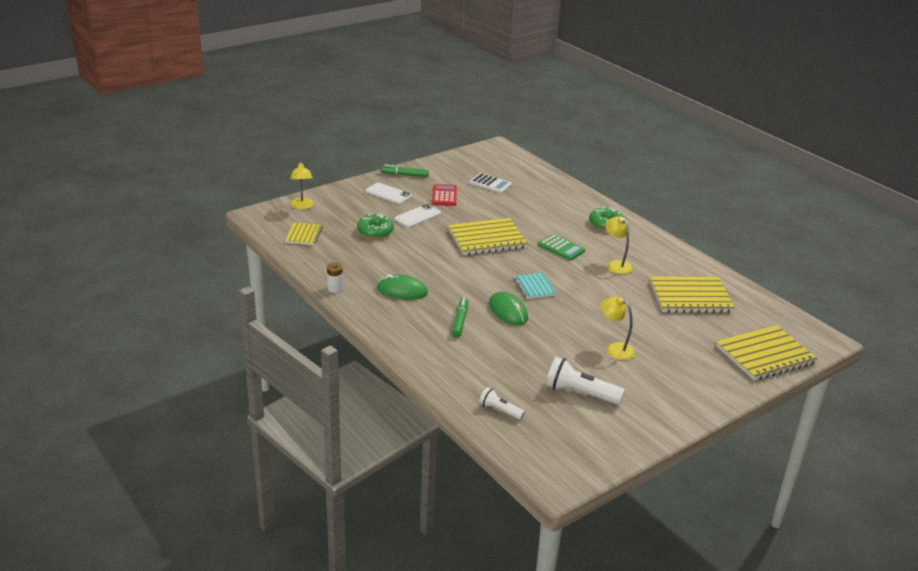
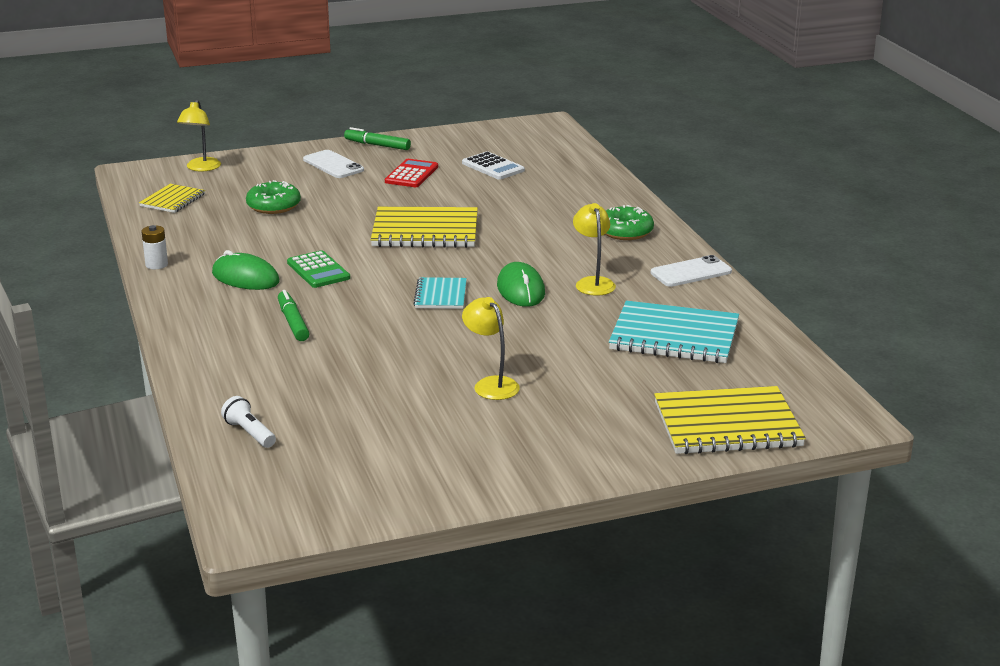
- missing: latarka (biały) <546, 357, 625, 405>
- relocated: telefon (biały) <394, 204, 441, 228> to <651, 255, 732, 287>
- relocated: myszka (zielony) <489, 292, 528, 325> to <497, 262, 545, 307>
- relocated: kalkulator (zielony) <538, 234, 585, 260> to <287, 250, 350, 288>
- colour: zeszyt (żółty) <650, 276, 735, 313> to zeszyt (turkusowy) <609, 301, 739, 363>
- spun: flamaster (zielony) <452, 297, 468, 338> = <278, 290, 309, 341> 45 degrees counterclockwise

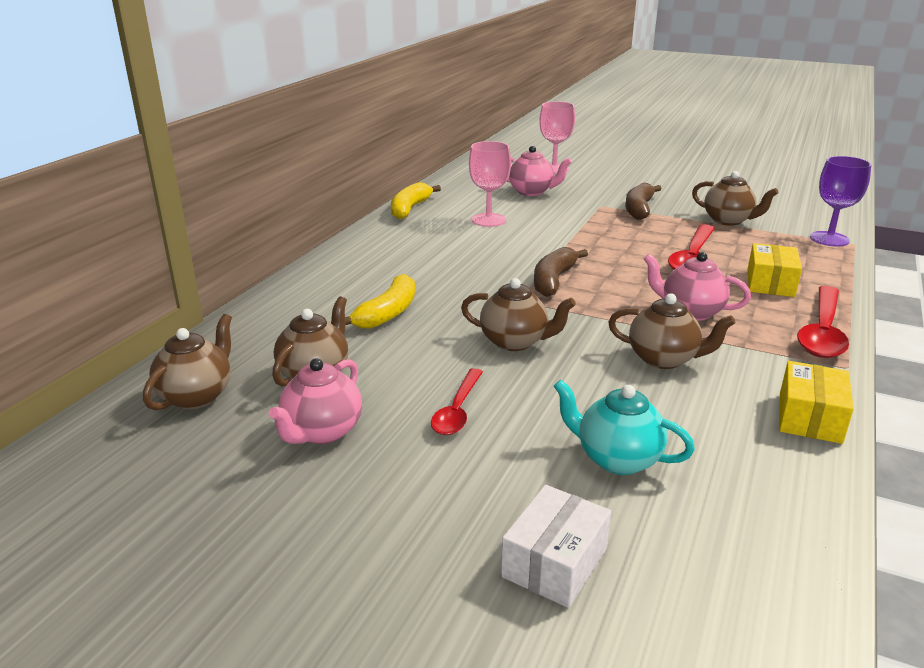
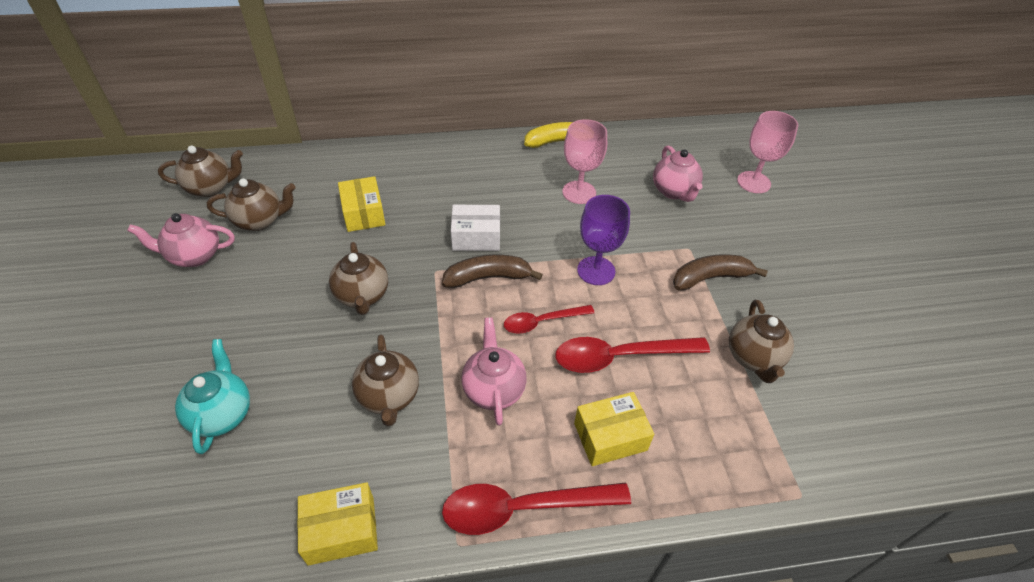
- relocated: łyżka (czerwony) <431, 368, 483, 435> to <504, 305, 595, 334>
- relocated: pudełko (biały) <501, 485, 611, 608> to <451, 205, 500, 251>
- relocated: kielich (fioletowy) <810, 156, 871, 246> to <577, 195, 630, 285>
- exchanged: banan (żółty) <345, 274, 415, 329> to pudełko (żółty) <338, 176, 385, 232>

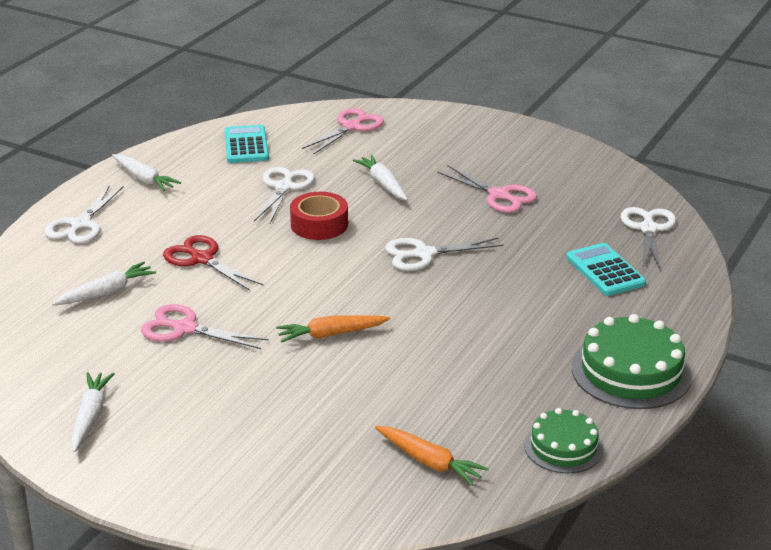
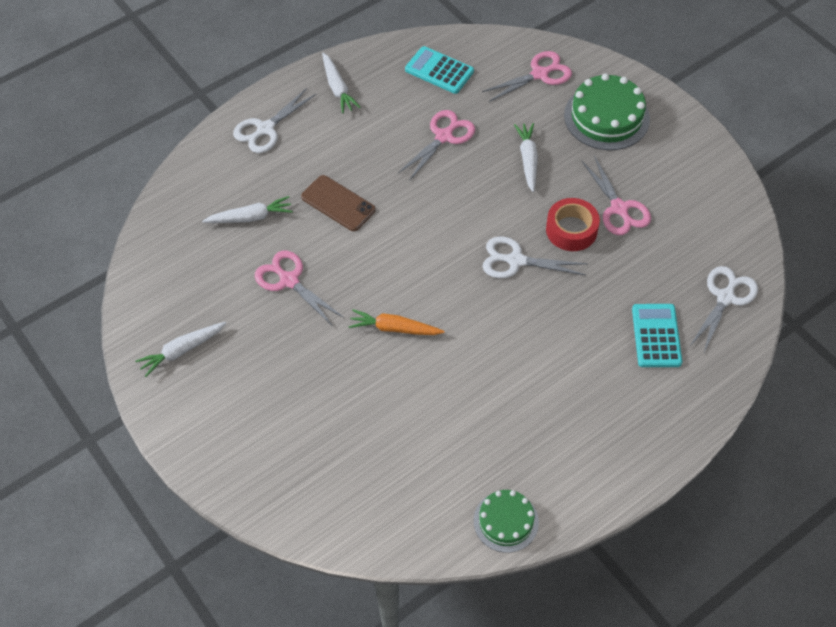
- missing: marchewka (pomarańczowy) <375, 426, 489, 486>
- relocated: taśma klejąca (czerwony) <290, 192, 348, 240> to <546, 198, 600, 251>
- relocated: tort (zielony) <572, 314, 692, 409> to <564, 74, 650, 150>
- exchanged: nożyczki (czerwony) <163, 235, 263, 291> to telefon (brązowy) <301, 175, 376, 231>
- colour: nożyczki (biały) <254, 167, 315, 225> to nożyczki (różowy) <398, 110, 475, 181>
- spun: marchewka (biały) <71, 372, 114, 452> = <135, 322, 226, 377> 150 degrees counterclockwise
- spun: kalkulator (turkusowy) <224, 125, 269, 163> = <405, 46, 474, 94> 75 degrees counterclockwise

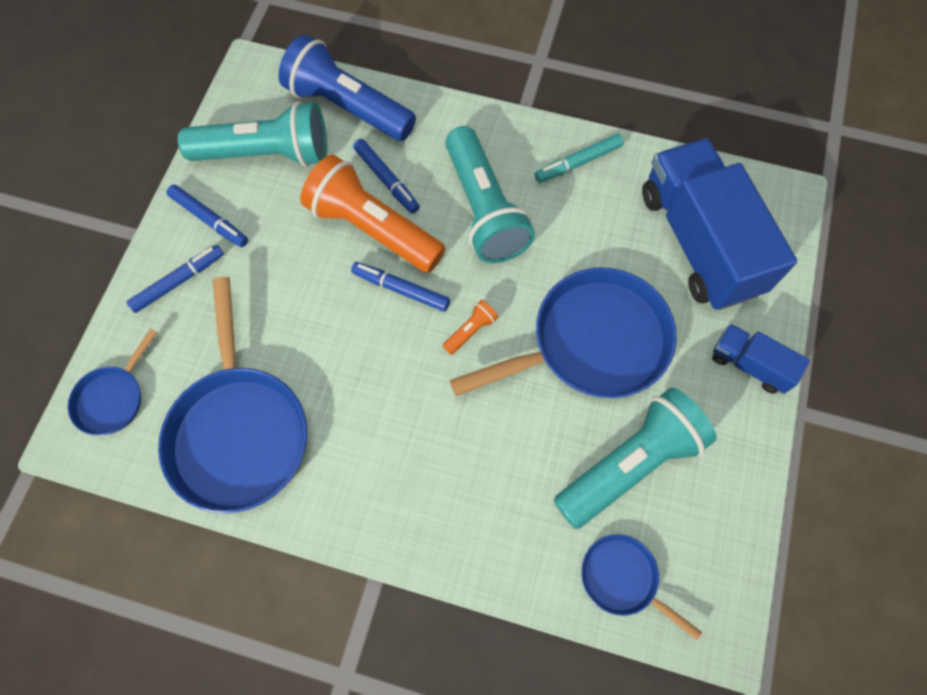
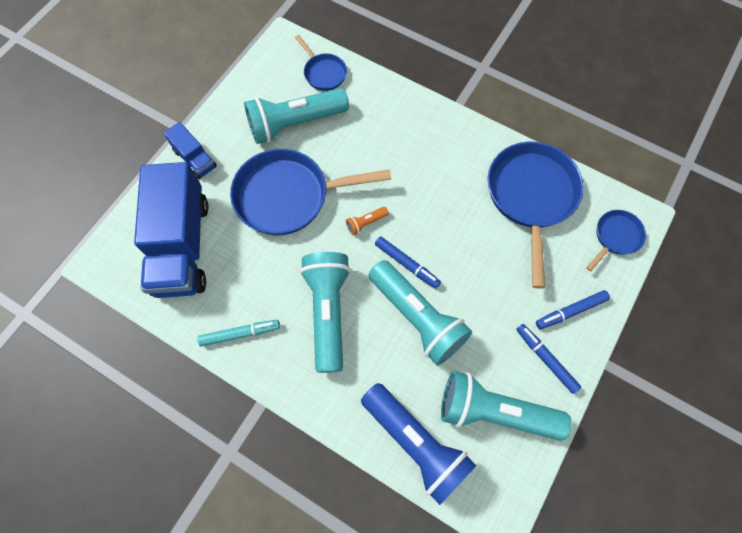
- missing: flamaster (niebieski) <353, 139, 420, 214>
- colour: latarka (pomarańczowy) <300, 155, 445, 273> to latarka (turkusowy) <369, 260, 472, 366>

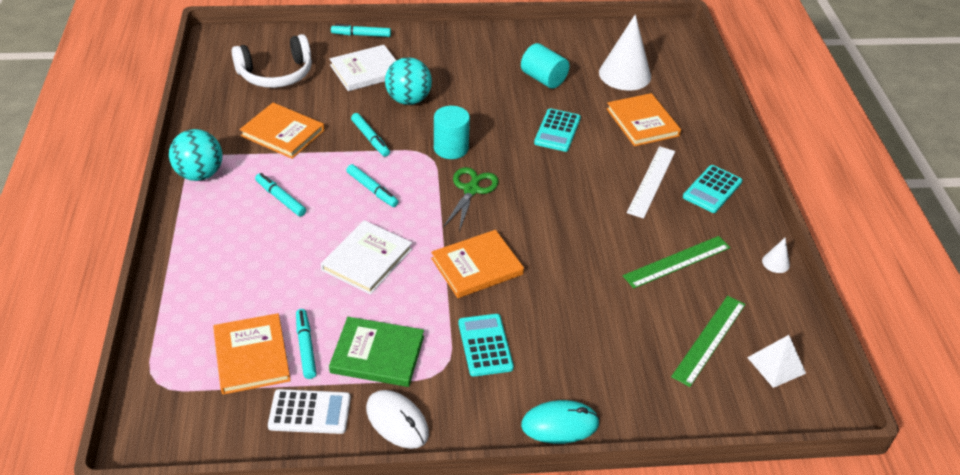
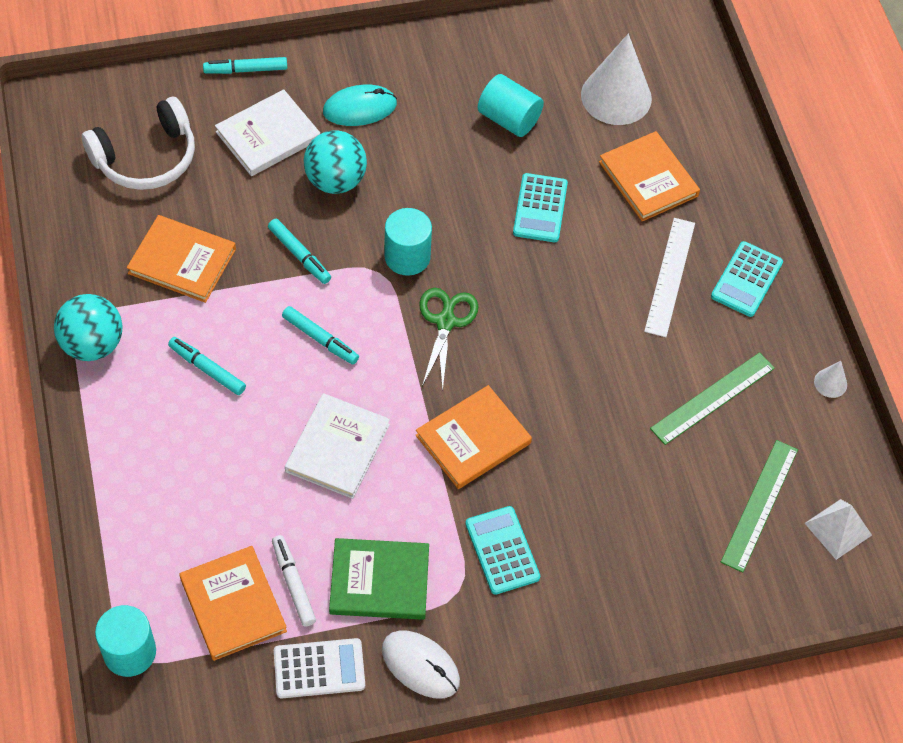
- appeared: walec (turkusowy) <95, 605, 156, 677>
- relocated: myszka (turkusowy) <521, 400, 600, 444> to <323, 85, 397, 126>
- colour: flamaster (turkusowy) <296, 309, 316, 379> to flamaster (biały) <272, 535, 316, 627>

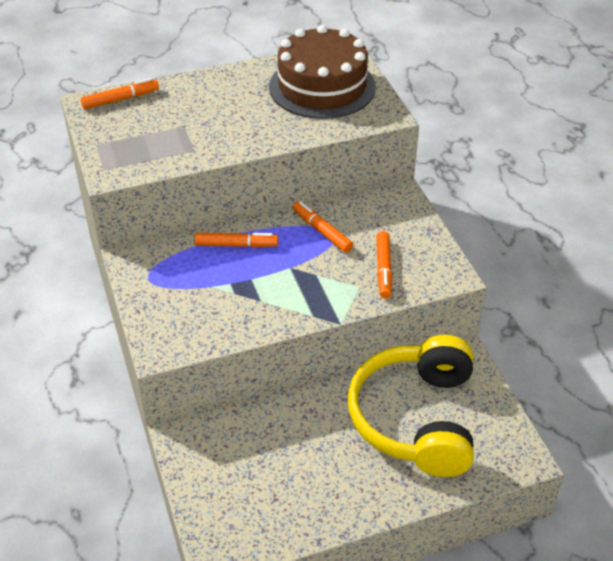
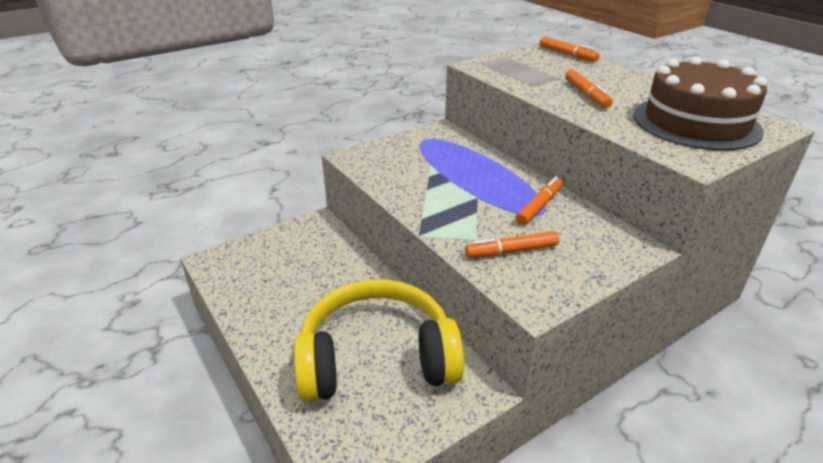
- relocated: flamaster (pomarańczowy) <194, 233, 278, 248> to <565, 69, 612, 108>

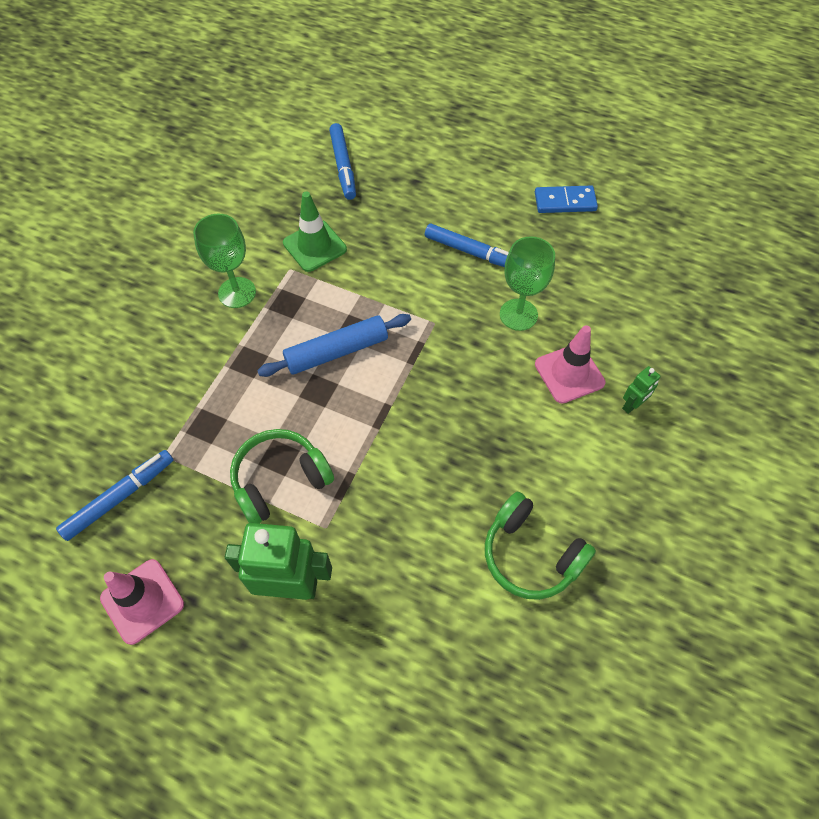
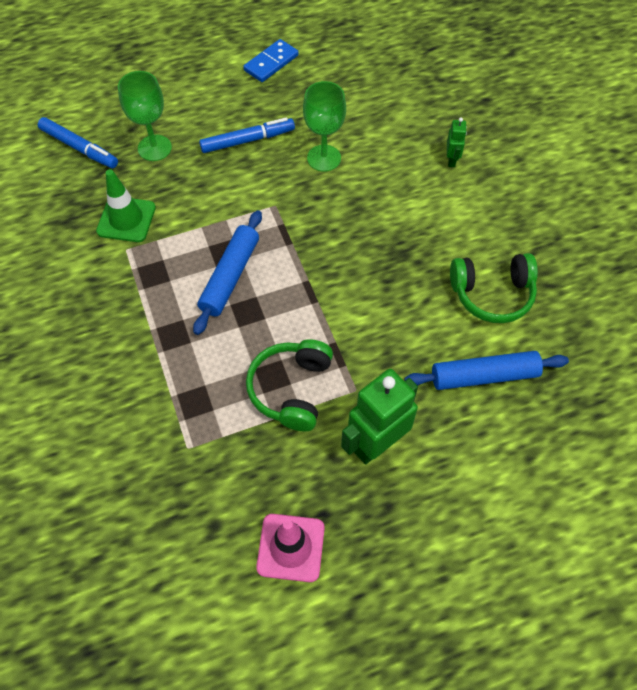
- missing: flamaster (niebieski) <56, 450, 173, 541>
- missing: pachołek (różowy) <535, 325, 606, 404>
- appeared: wałek do ciasta (niebieski) <404, 351, 569, 390>
- relocated: kielich (zielony) <193, 214, 256, 308> to <118, 71, 172, 161>

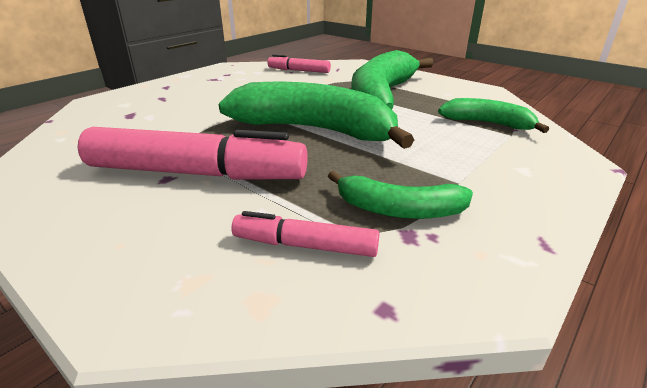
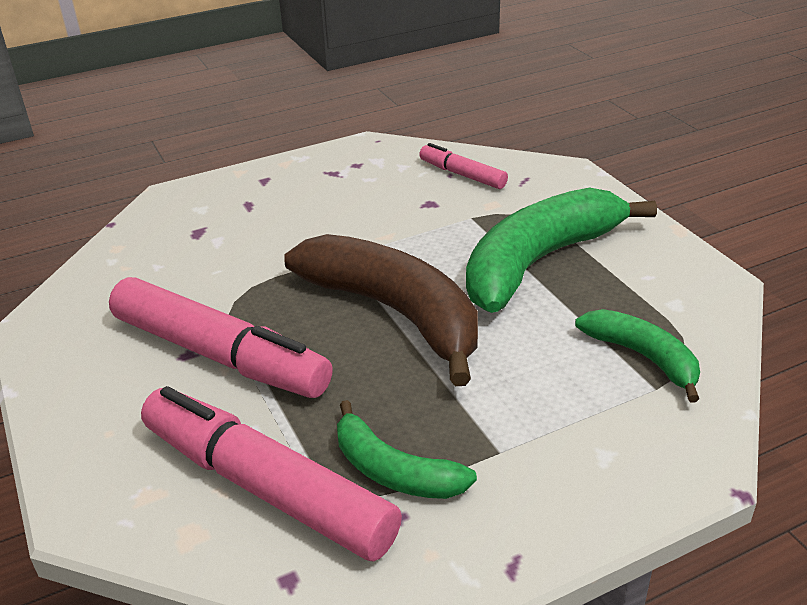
- colour: banan (zielony) <219, 82, 414, 149> to banan (brązowy) <284, 234, 478, 386>
- size: flamaster (różowy) <231, 211, 379, 257> = <141, 386, 402, 561> x1.98

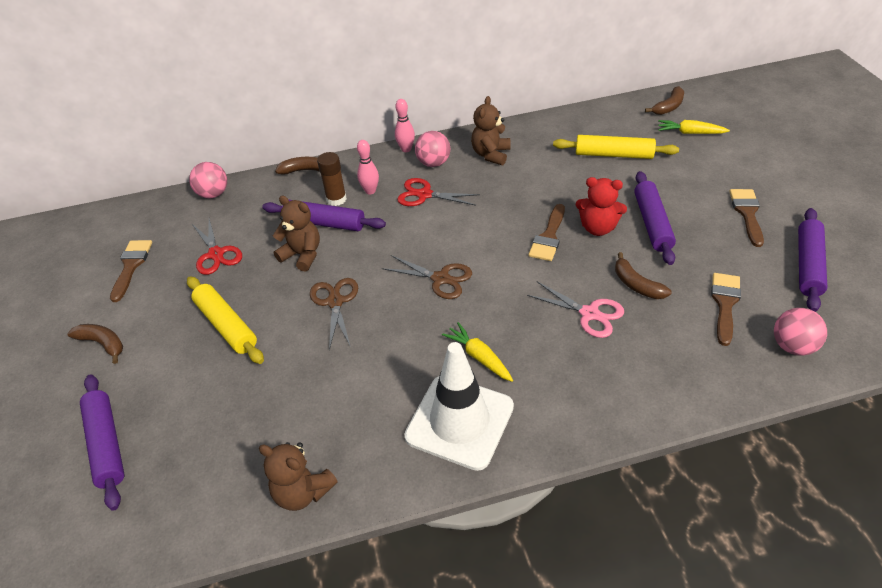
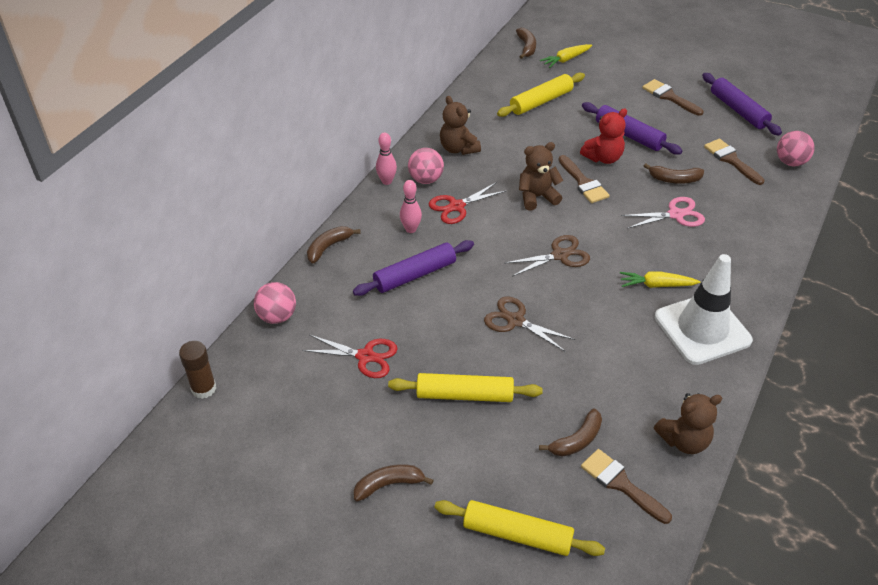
- appeared: banan (brązowy) <539, 408, 602, 457>
- relocated: pędzel (brązowy) <110, 240, 152, 302> to <581, 449, 672, 524>
- relocated: miś (brązowy) <273, 195, 320, 272> to <519, 142, 563, 210>
- relocated: klej w sztyfcie (brązowy) <317, 152, 347, 206> to <179, 341, 216, 399>
- colour: wałek do ciasta (fioletowy) <80, 374, 124, 511> to wałek do ciasta (żółty) <434, 500, 605, 556>

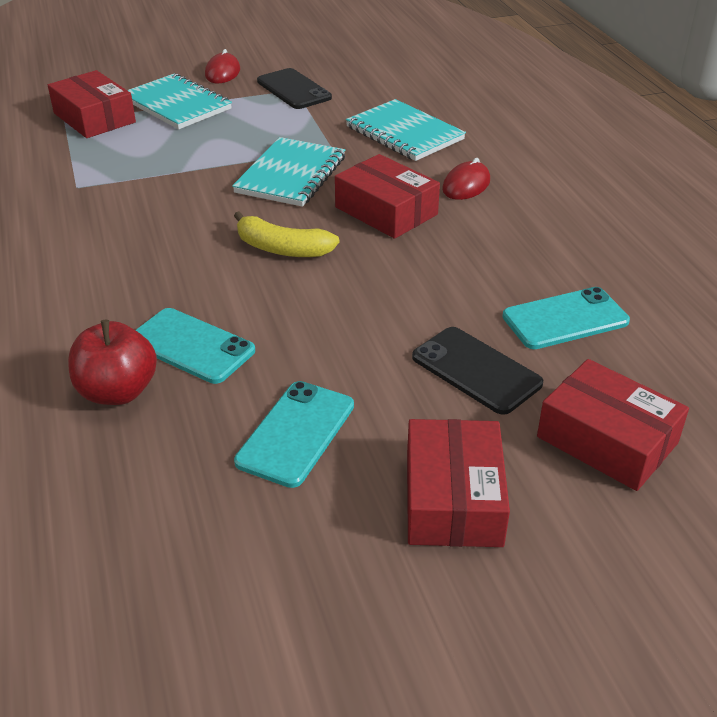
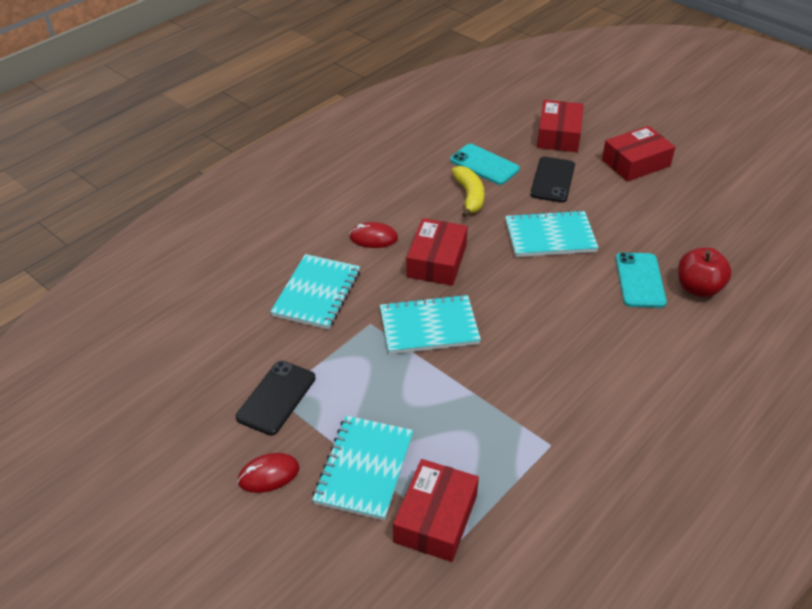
- missing: telefon (turkusowy) <234, 381, 354, 488>
- appeared: zeszyt (turkusowy) <505, 210, 599, 257>
- relocated: banan (żółty) <234, 211, 339, 257> to <452, 166, 485, 218>

